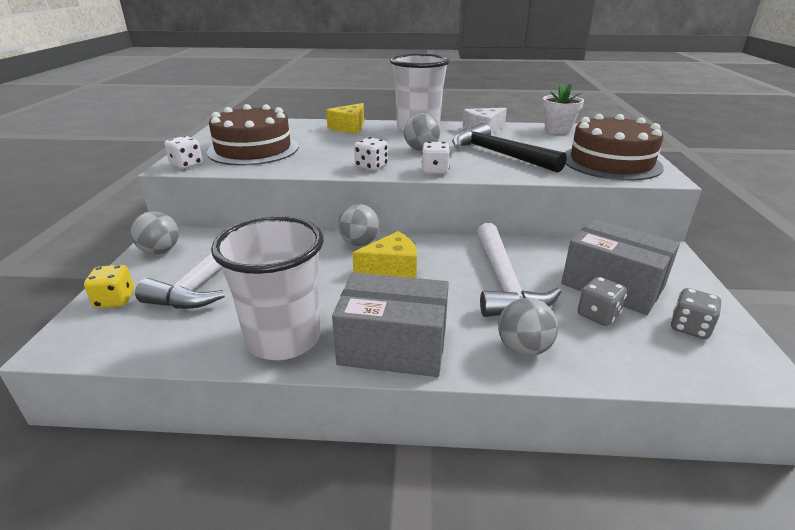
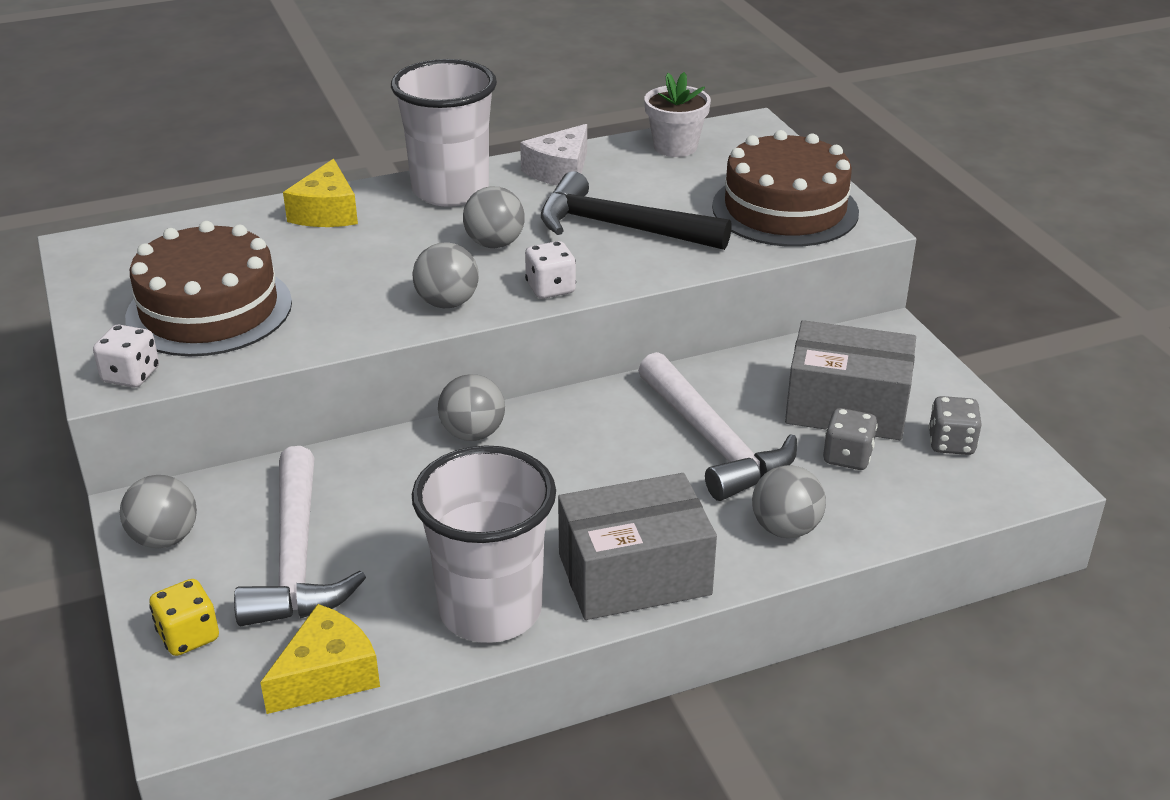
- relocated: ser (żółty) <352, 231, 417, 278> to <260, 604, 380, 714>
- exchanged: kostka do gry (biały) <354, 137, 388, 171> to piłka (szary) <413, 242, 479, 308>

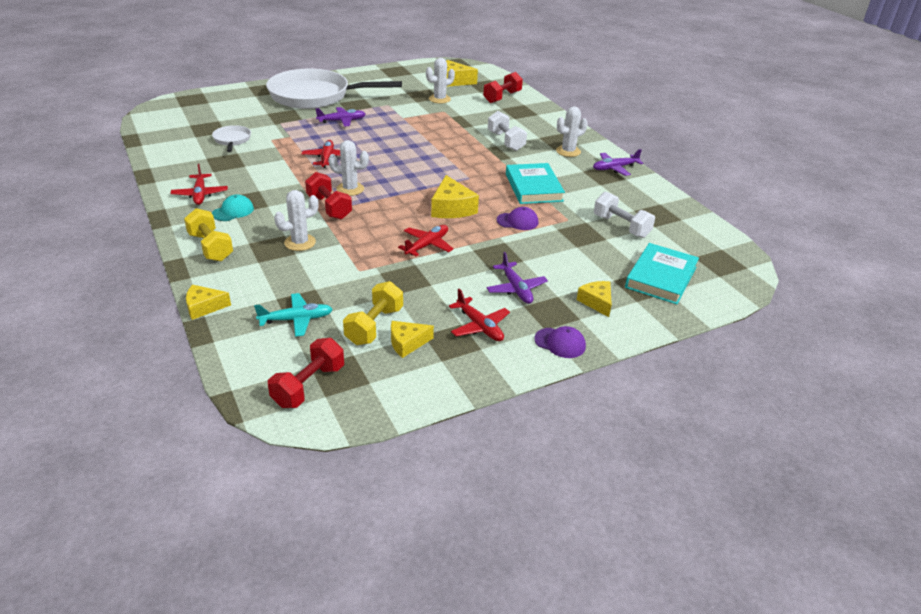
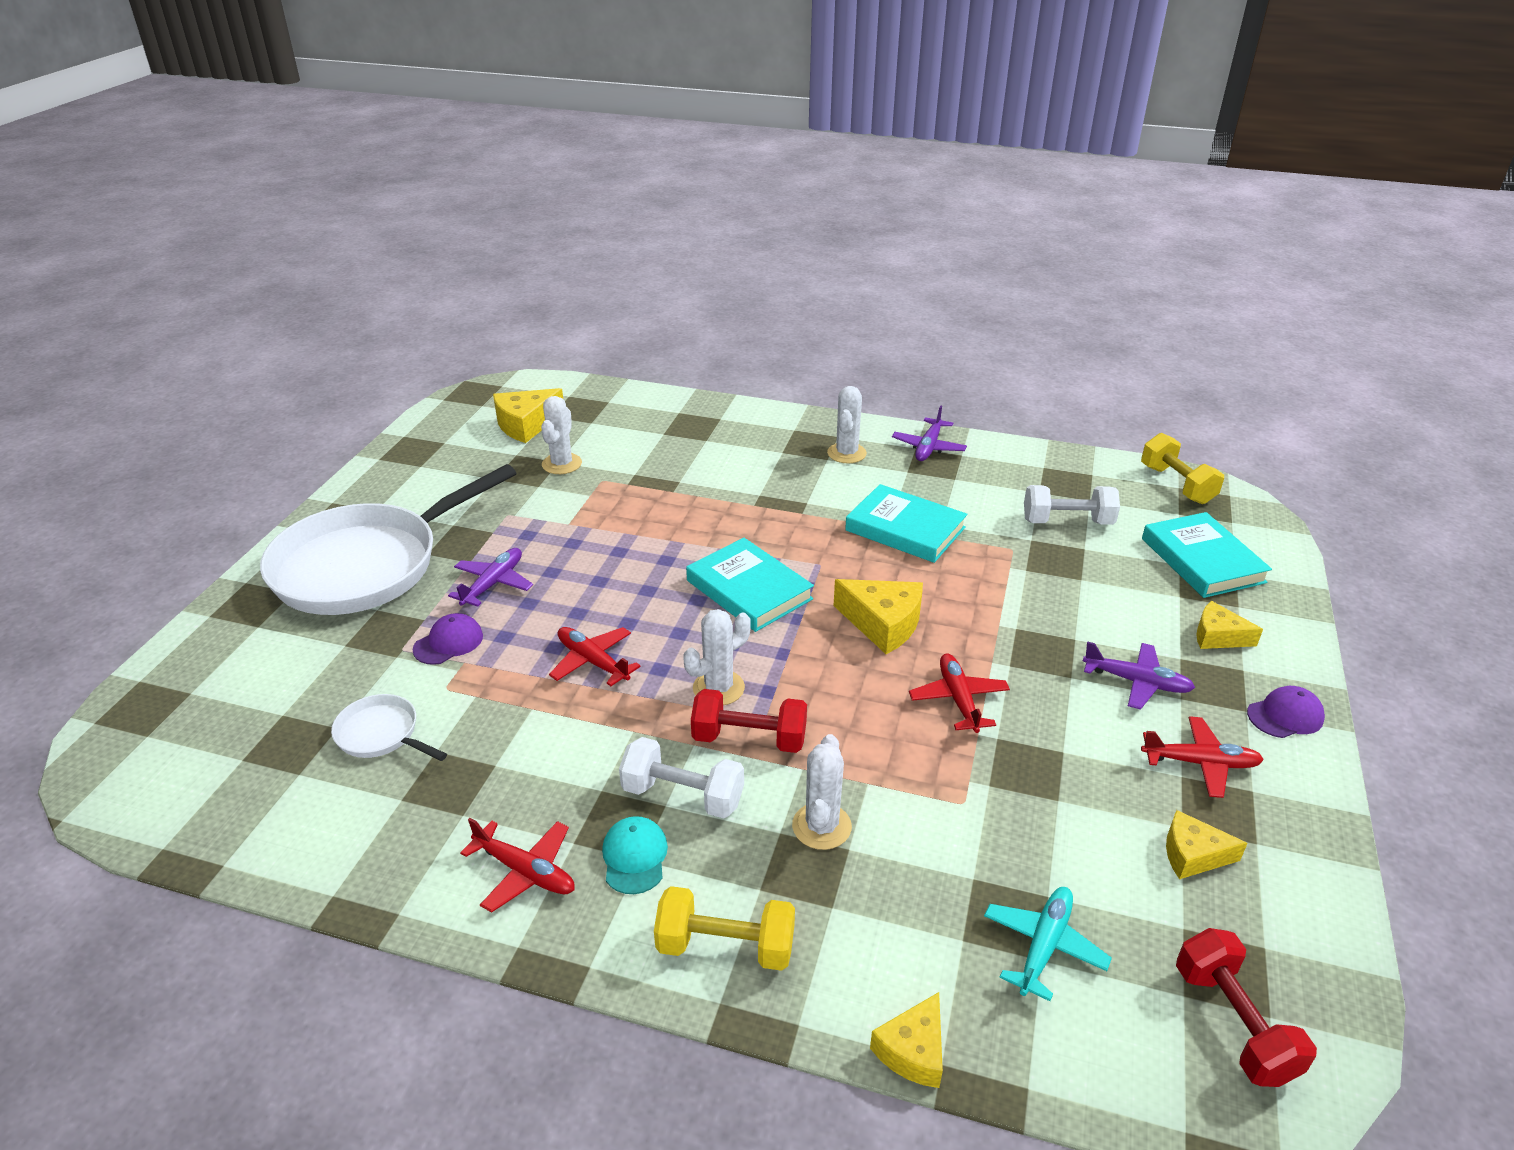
- missing: hantel (czerwony) <483, 72, 523, 103>
- appeared: książka (turkusowy) <686, 538, 814, 632>
- relocated: hantel (żółty) <343, 281, 403, 345> to <1141, 433, 1224, 504>
- relocated: hantel (biały) <488, 111, 527, 151> to <619, 737, 744, 819>
- relocated: czapka (fioletowy) <497, 207, 538, 230> to <413, 613, 483, 665>
- spun: ser (żółty) <391, 321, 434, 358> = <1166, 810, 1248, 879> 75 degrees clockwise

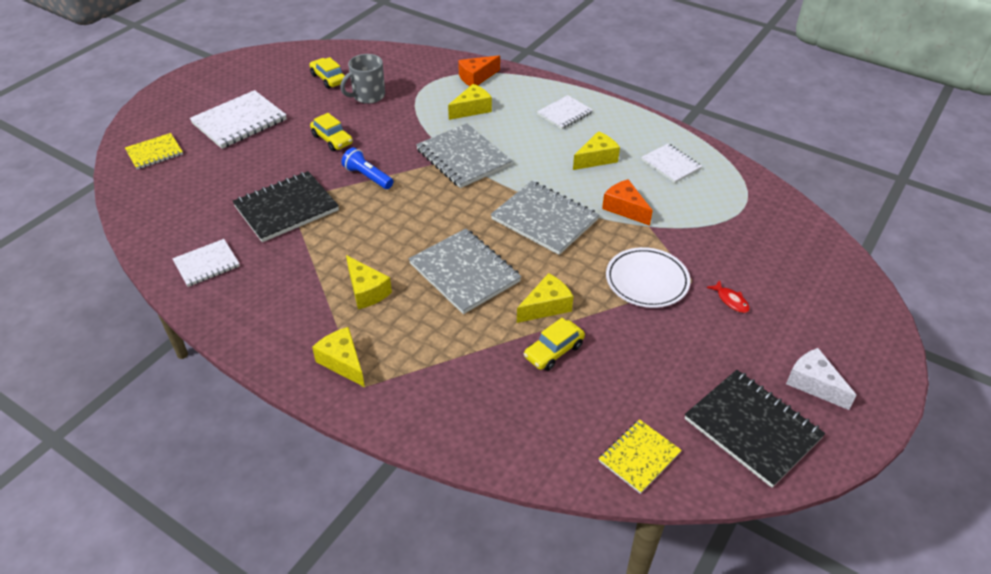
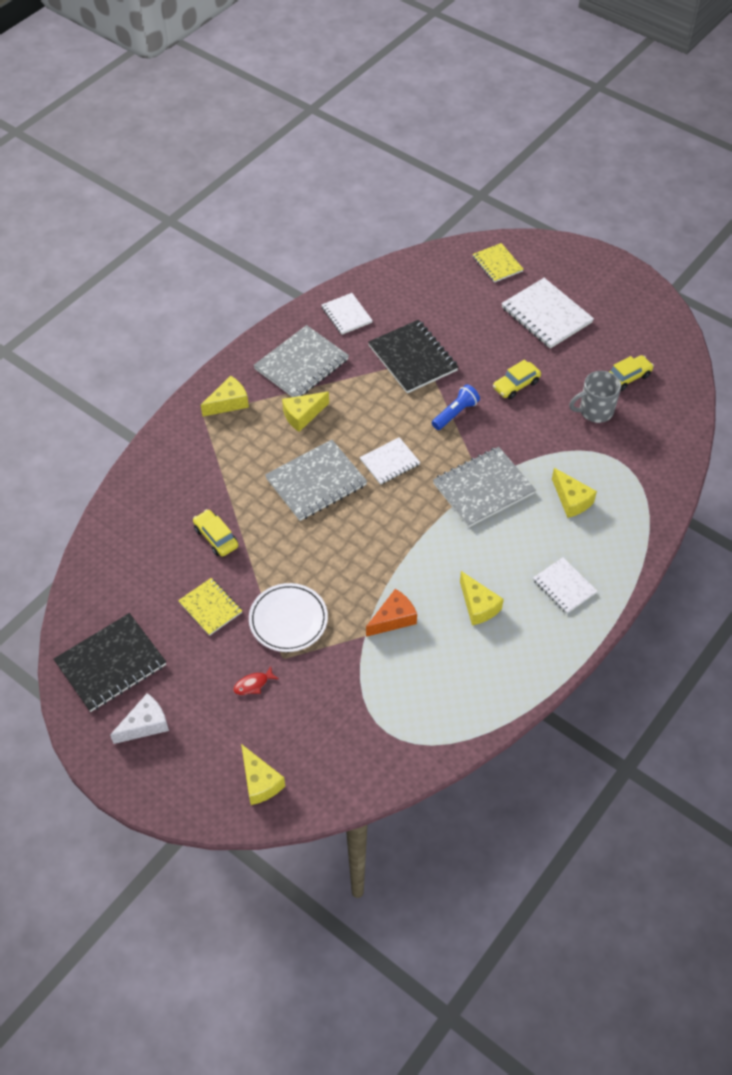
- missing: ser (pomarańczowy) <458, 55, 500, 86>
- relocated: zeszyt (szary) <491, 181, 599, 255> to <253, 325, 349, 397>
- relocated: ser (żółty) <517, 273, 573, 323> to <241, 744, 285, 805>
- relocated: zeszyt (żółty) <599, 419, 682, 494> to <178, 578, 242, 636>
- relocated: zeszyt (biały) <641, 144, 702, 183> to <360, 437, 420, 485>
- spun: kubek (szary) <340, 54, 385, 104> = <569, 371, 621, 423> 75 degrees counterclockwise

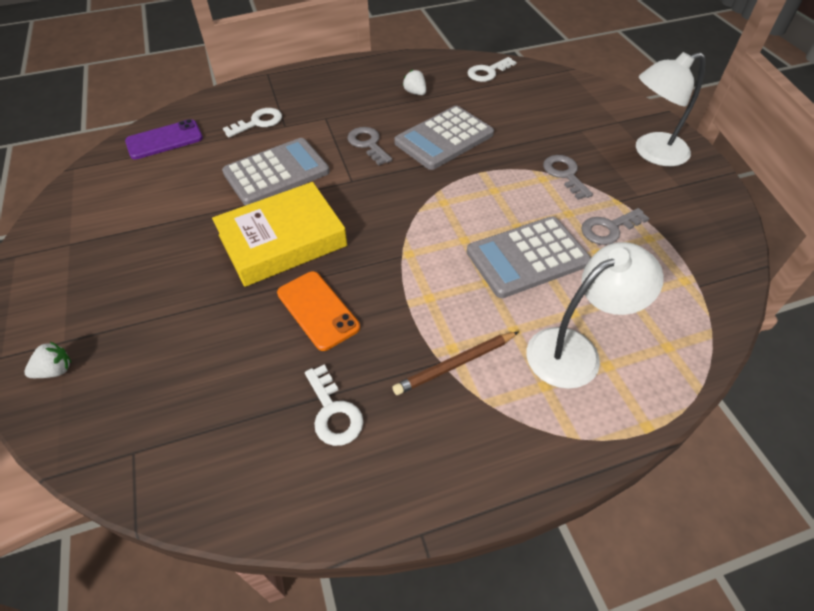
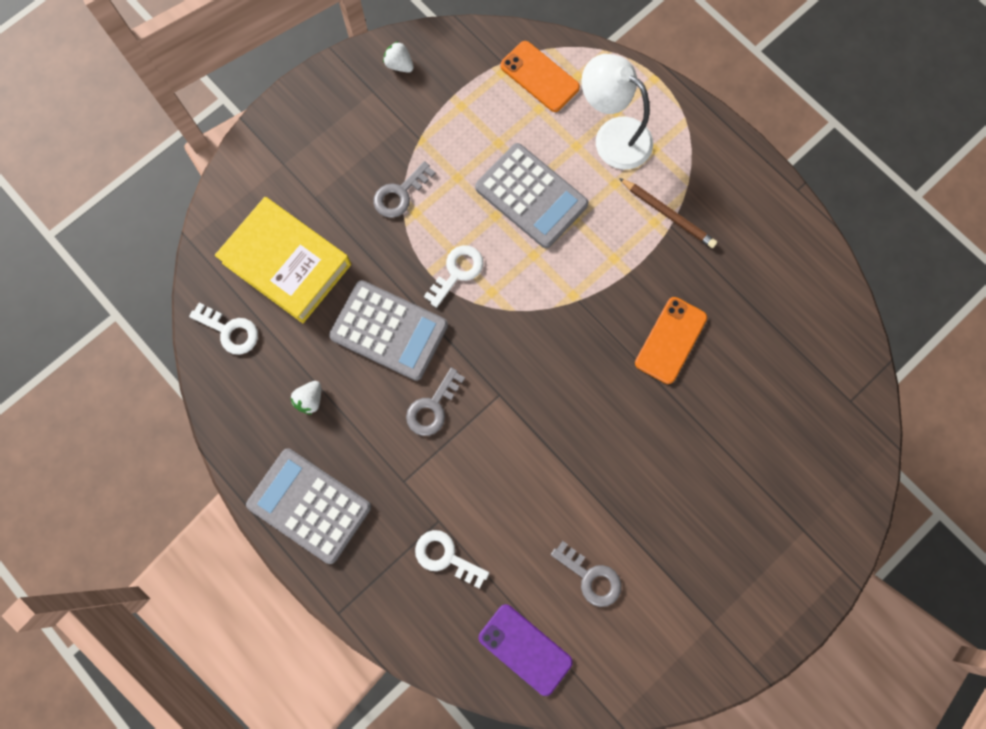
- missing: lampka (biały) <636, 52, 706, 166>
- appeared: telefon (pomarańczowy) <500, 41, 580, 112>
- relocated: truskawka (biały) <24, 342, 71, 378> to <383, 41, 414, 73>
- relocated: książka (żółty) <212, 182, 347, 287> to <215, 197, 351, 323>
- relocated: kalkulator (szary) <222, 138, 330, 206> to <246, 449, 371, 564>
- relocated: klucz (biały) <305, 365, 363, 446> to <424, 245, 483, 308>
- relocated: klucz (szary) <581, 208, 649, 245> to <551, 541, 621, 607>

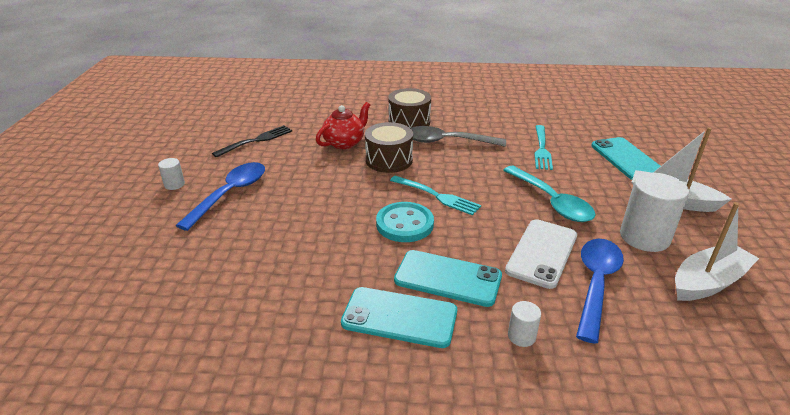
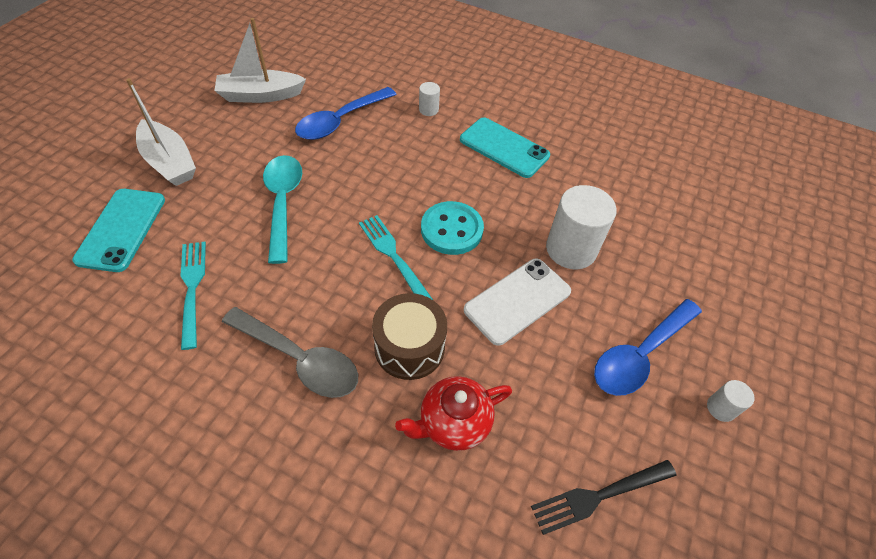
- missing: bęben (brązowy) <388, 88, 431, 128>
- missing: telefon (turkusowy) <394, 250, 502, 307>
- relocated: telefon (biały) <505, 219, 577, 289> to <464, 259, 571, 346>
- relocated: walec (biały) <620, 173, 689, 252> to <546, 185, 617, 269>
- spun: widelec (turkusowy) <534, 125, 553, 170> = <180, 242, 206, 350> 45 degrees counterclockwise

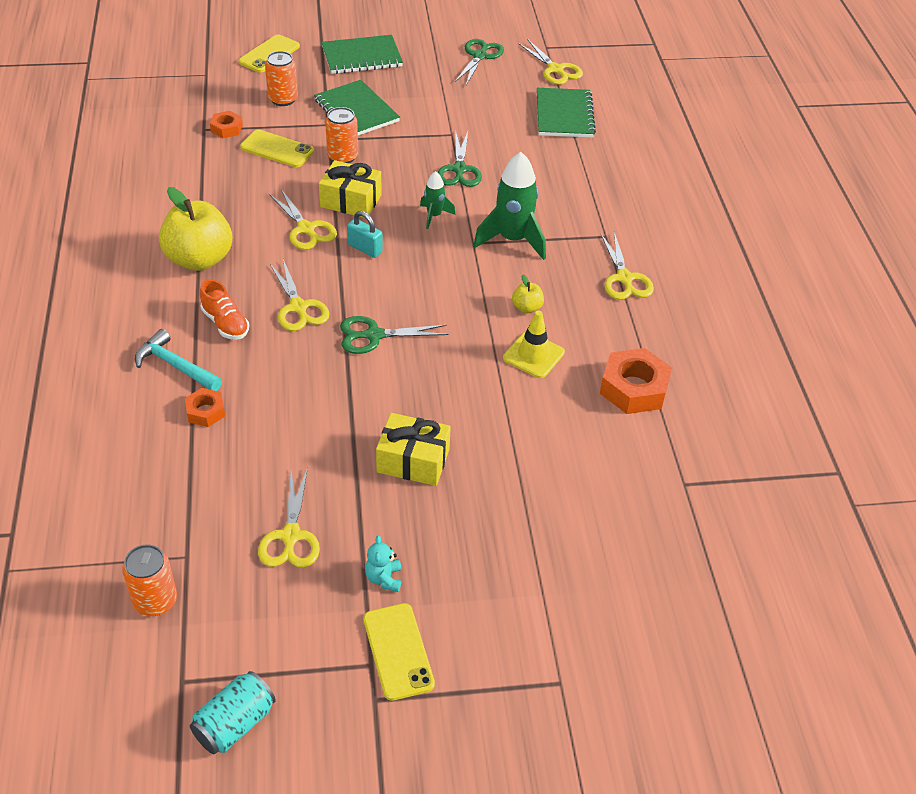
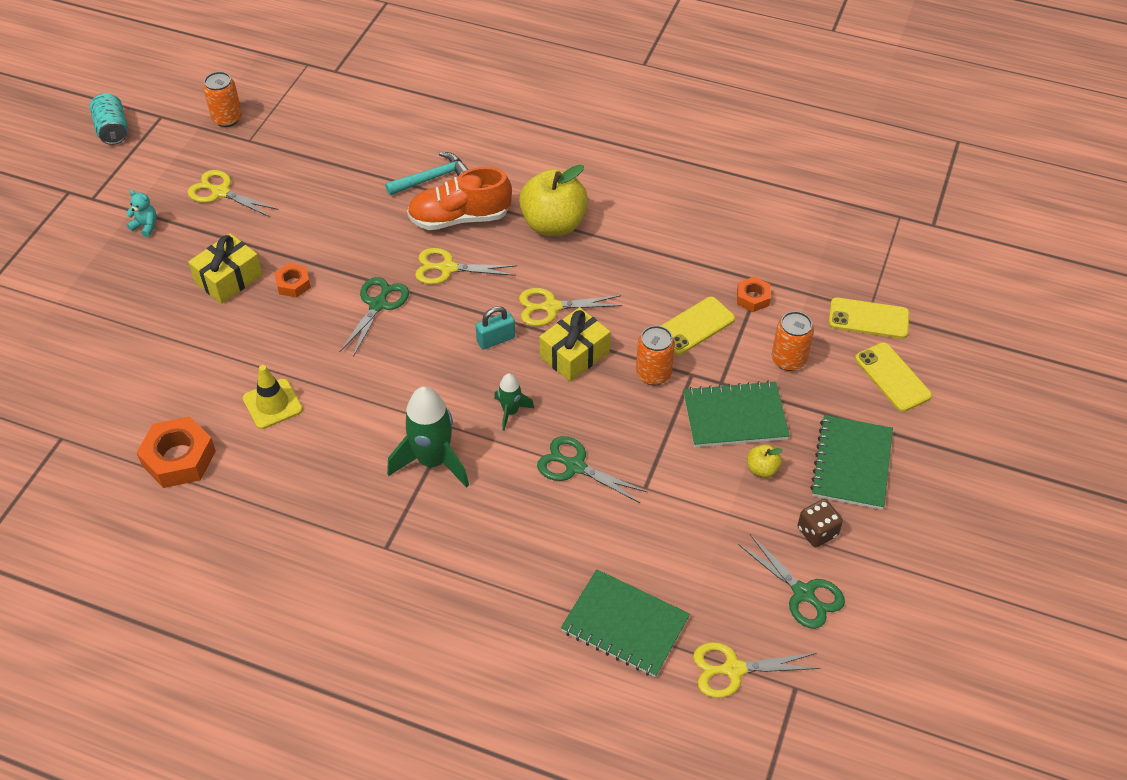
- missing: nożyczki (żółty) <601, 232, 654, 300>
- appeared: kostka do gry (brązowy) <797, 499, 843, 547>
- relocated: nakrętka (pomarańczowy) <185, 388, 225, 427> to <274, 263, 311, 298>
- relocated: telefon (żółty) <363, 603, 435, 701> to <829, 297, 909, 339>
- relocated: jabłko (żółty) <512, 275, 544, 313> to <747, 444, 783, 478>
- size: but (pomarańczowy) <200, 279, 249, 340> = <407, 167, 512, 230> x1.64

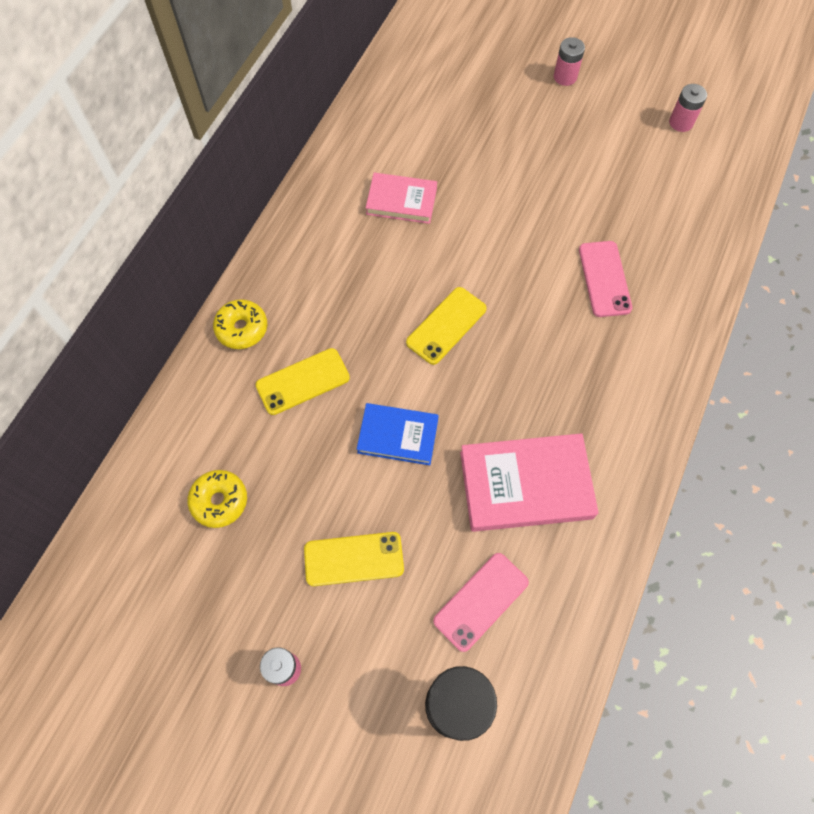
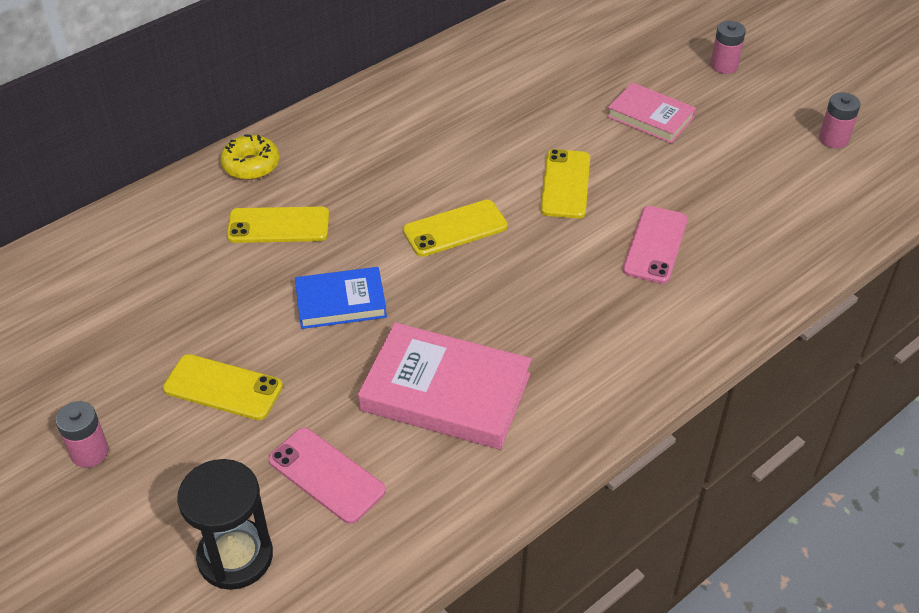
- missing: donut (żółty) <187, 470, 247, 528>
- appeared: telefon (żółty) <540, 149, 590, 219>
- relocated: książka (różowy) <366, 173, 437, 224> to <607, 82, 696, 143>
- spun: książka (niebieski) <357, 403, 439, 465> = <295, 267, 387, 329> 45 degrees counterclockwise
- spun: telefon (różowy) <433, 553, 529, 652> = <268, 428, 386, 524> 60 degrees clockwise

